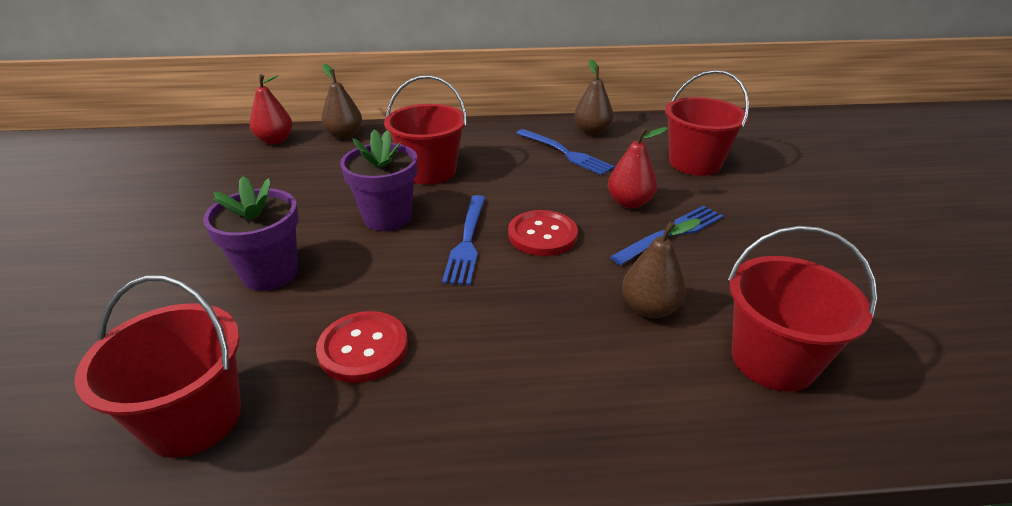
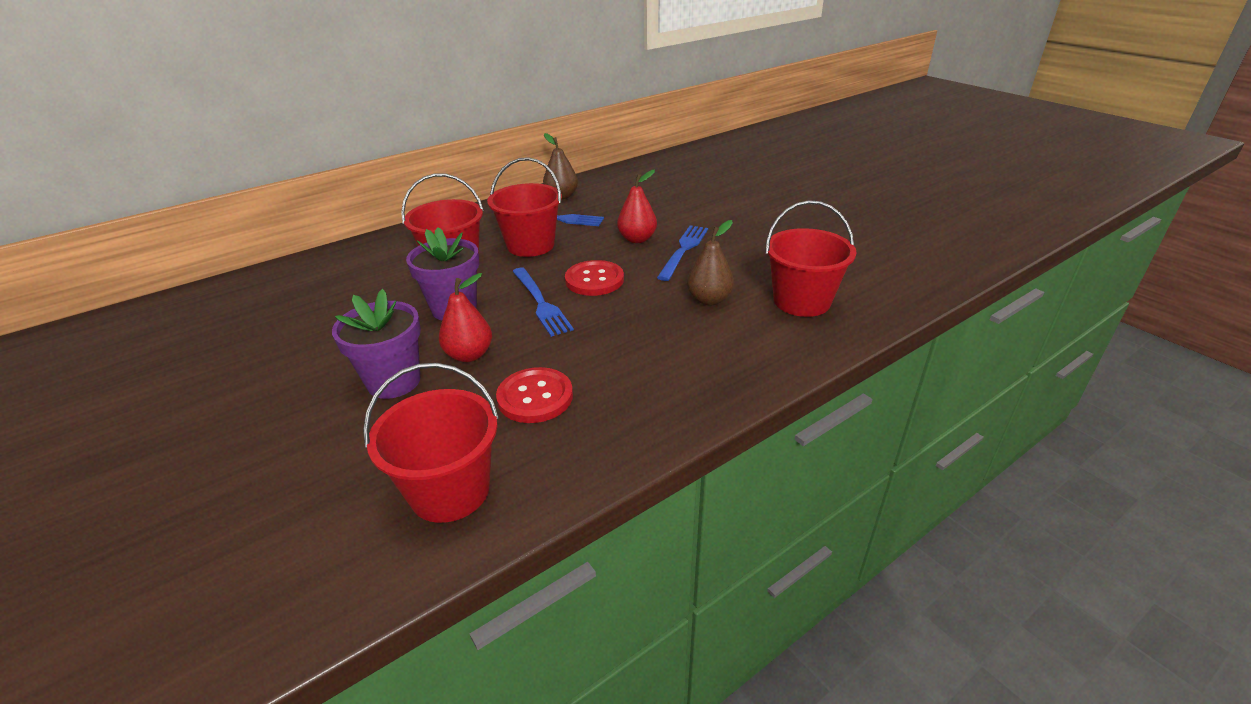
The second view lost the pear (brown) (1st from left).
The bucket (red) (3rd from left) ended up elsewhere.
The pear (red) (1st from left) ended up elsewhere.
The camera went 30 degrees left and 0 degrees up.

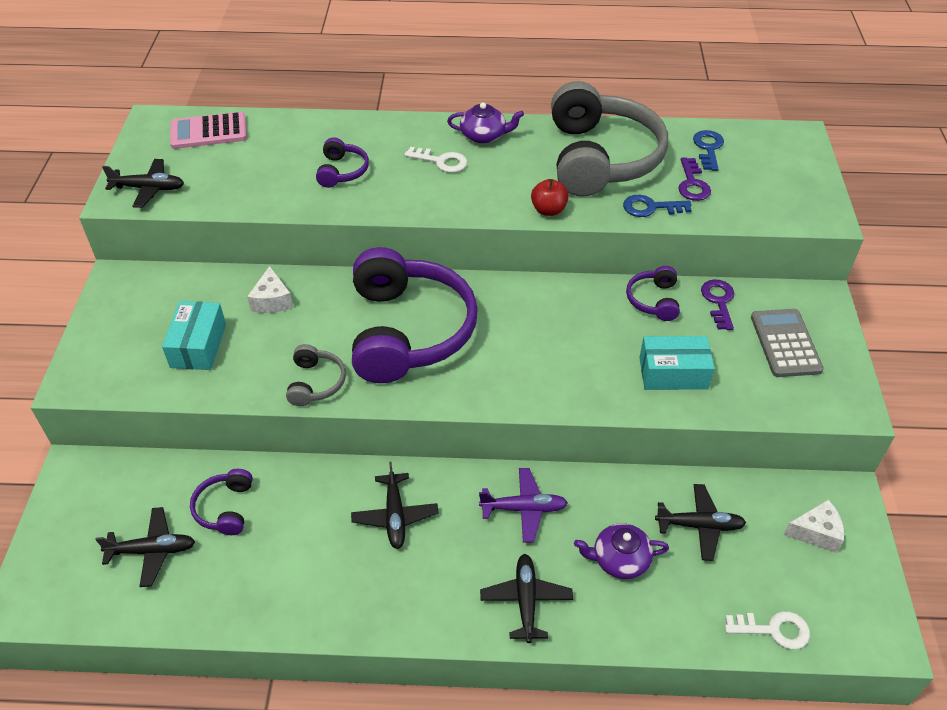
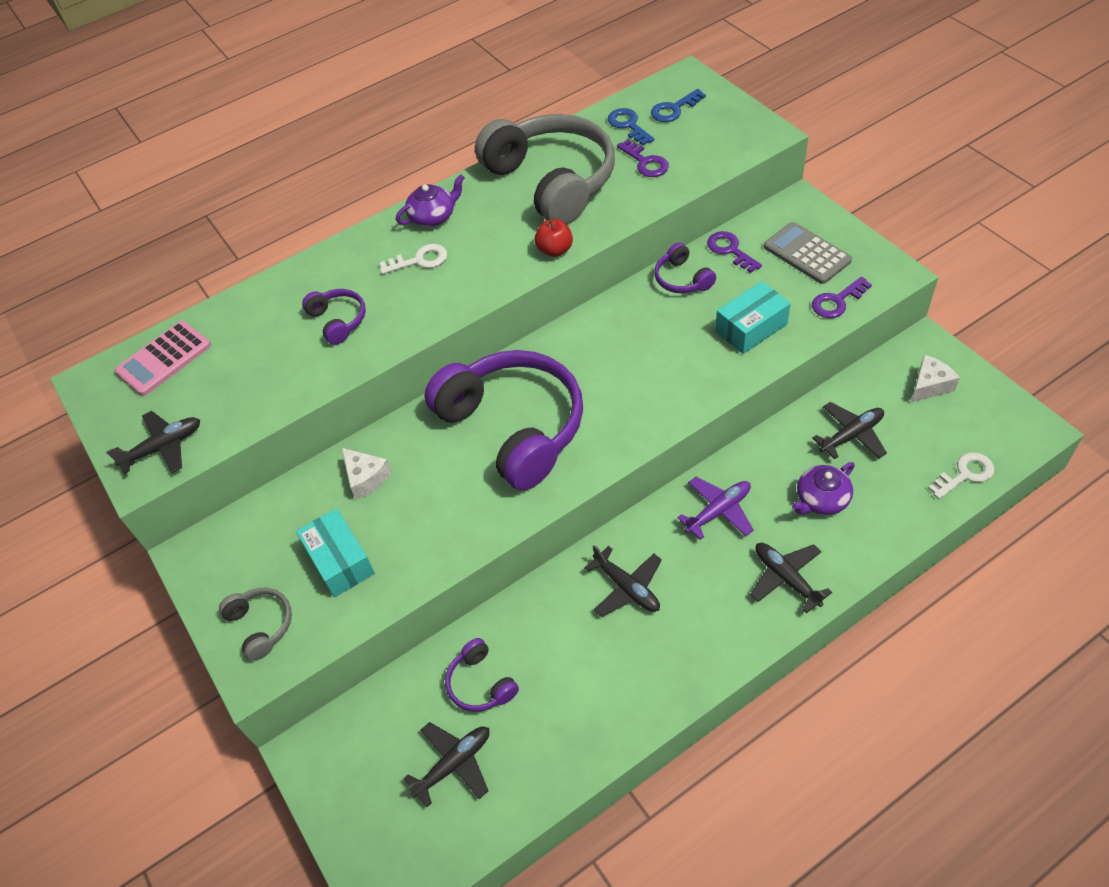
The key (blue) (1st from left in the first image) ended up elsewhere.
The headphones (grey) (1st from left) ended up elsewhere.
The second view gained the key (purple) (3rd from left).
The camera went 30 degrees left and 5 degrees up.

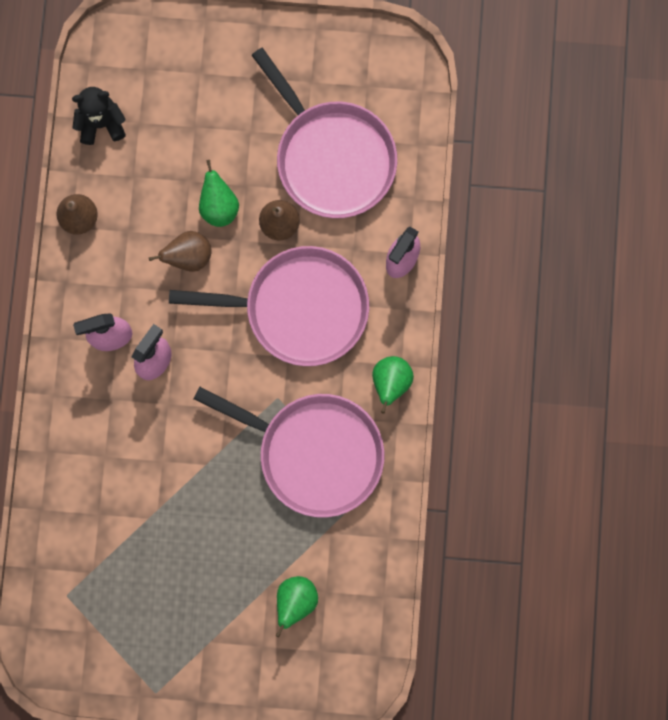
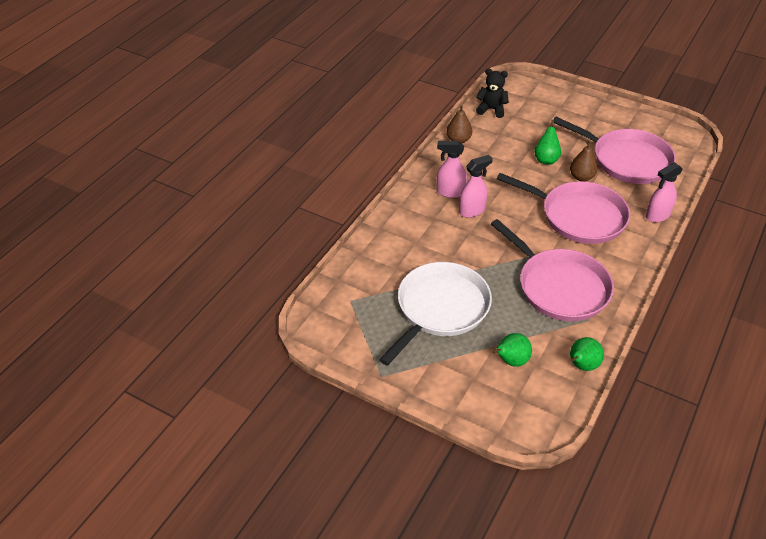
The pan (pink) (3rd from left) ended up facing another way, 45 degrees counterclockwise from before.
The second view lost the pear (brown) (2nd from left).
The pear (green) (3rd from left) ended up elsewhere.
The second view gained the pan (white).
The camera went 25 degrees right and 35 degrees down.

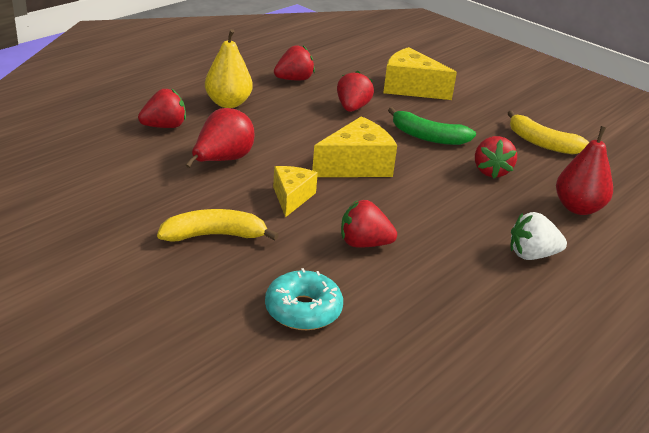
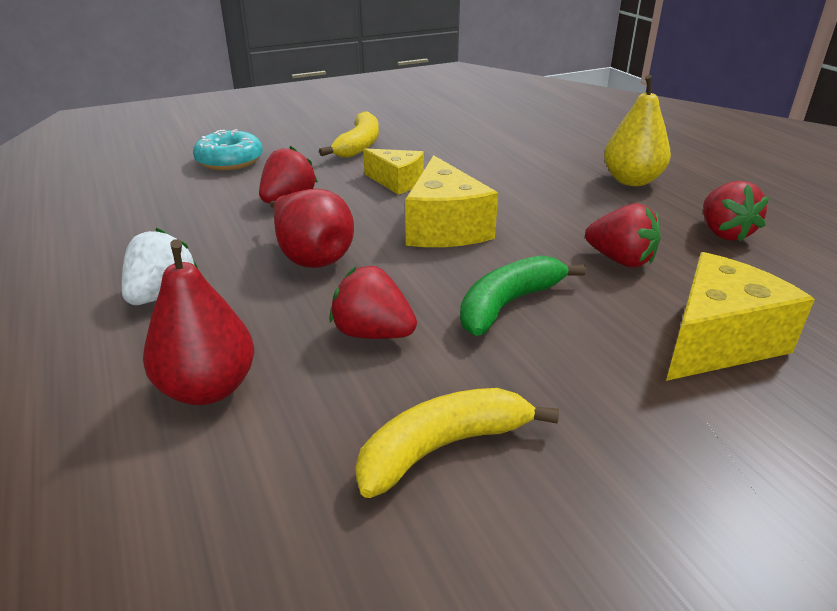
The second view lost the strawberry (red) (1st from left).
The pear (red) (1st from left in the first image) ended up elsewhere.
The camera went 115 degrees right and 0 degrees up.

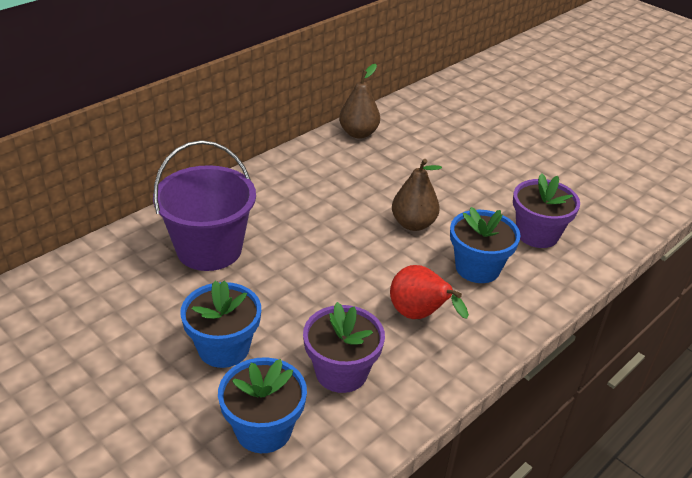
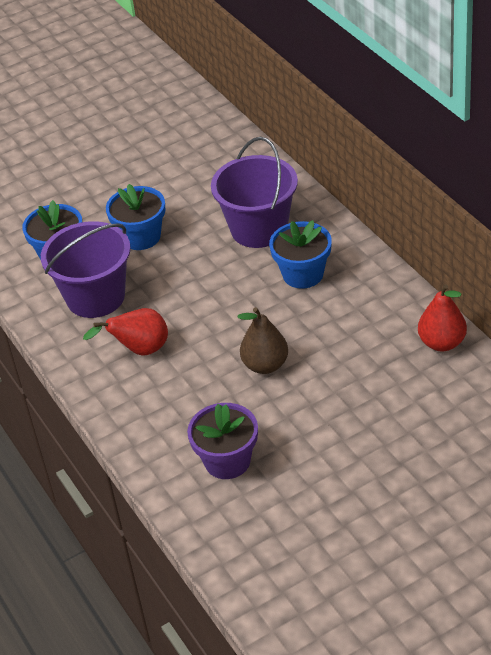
What was the pear (brown) (1st from left) turned into the pear (red) (2nd from left).
The flower pot (blue) (3rd from left) ended up elsewhere.
Where the flower pot (purple) (1st from left) stood, the bucket (purple) (1st from left) came to stand.
The camera went 110 degrees right and 5 degrees up.

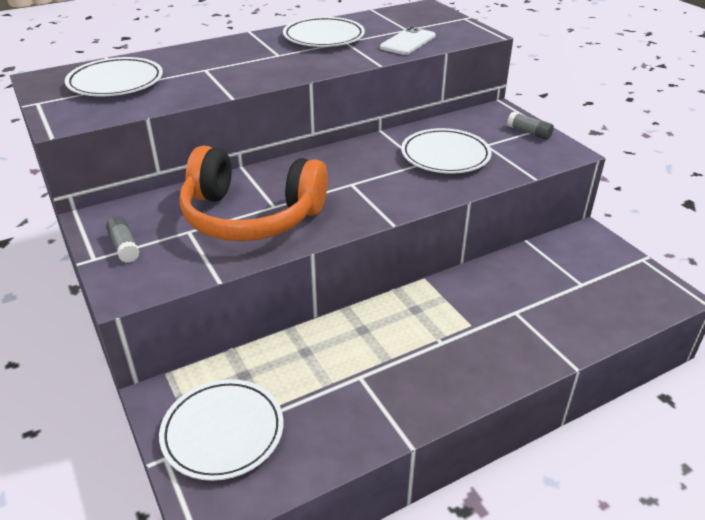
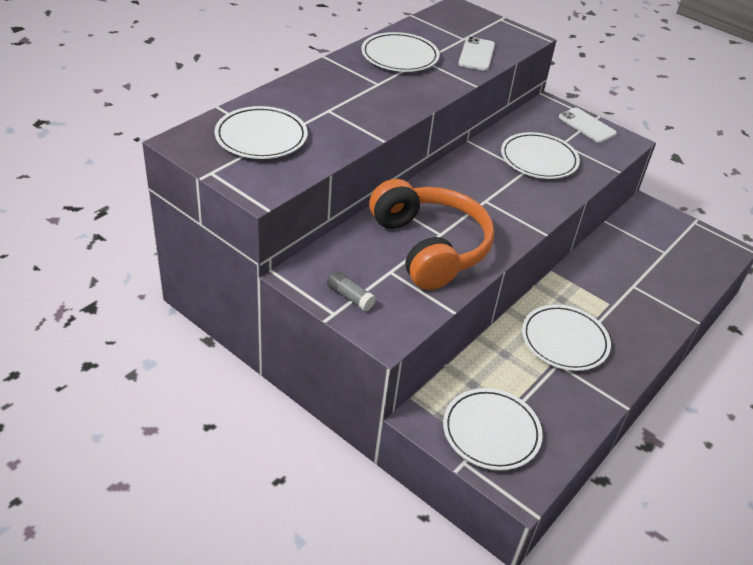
Where the glue stick (grey) (2nd from left) stood, the phone (white) (2nd from left) came to stand.
The headphones (orange) ended up facing another way, 105 degrees counterclockwise from before.
The second view gained the plate (white) (5th from left).
The camera went 25 degrees left and 5 degrees up.

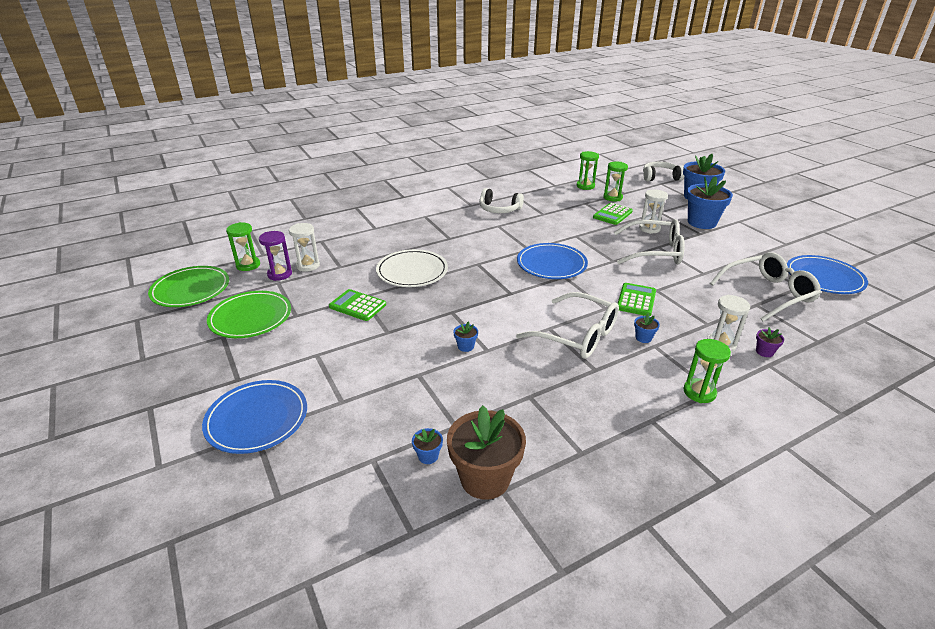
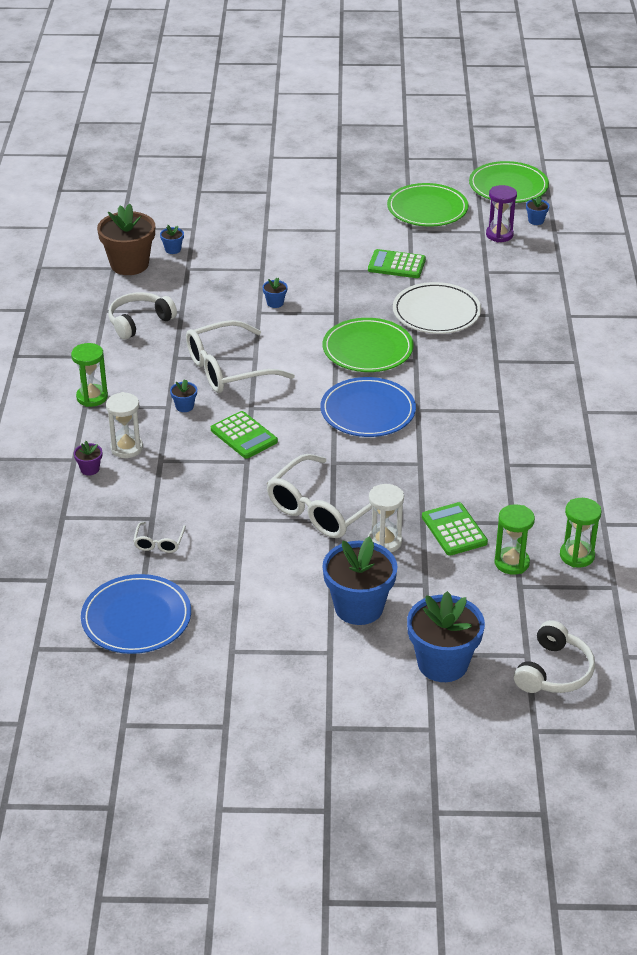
The headphones (white) (1st from left) ended up elsewhere.
Where the hourglass (green) (1st from left) stood, the flower pot (blue) (6th from left) came to stand.
The second view lost the hourglass (white) (1st from left).
The size of the glasses (white) (3rd from left in the first image) changed by a factor of 0.44.
The calculator (green) (1st from left in the first image) ended up facing another way, 135 degrees counterclockwise from before.
The second view lost the plate (blue) (1st from left).
The second view gained the plate (green) (1st from left).
The camera went 120 degrees right and 5 degrees up.

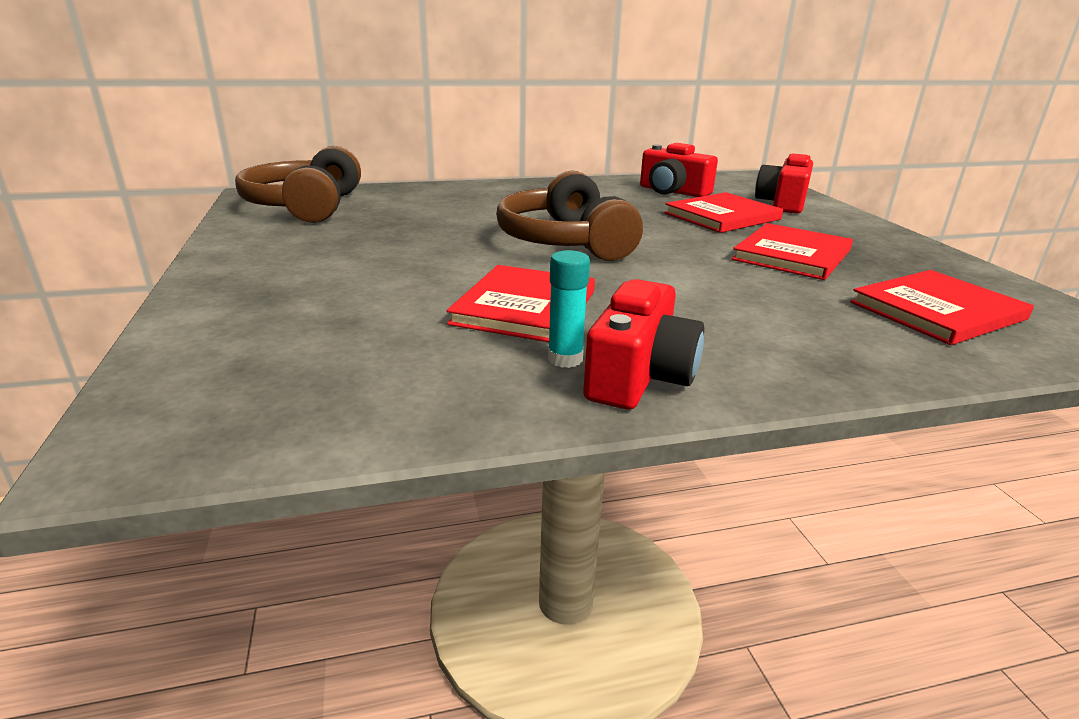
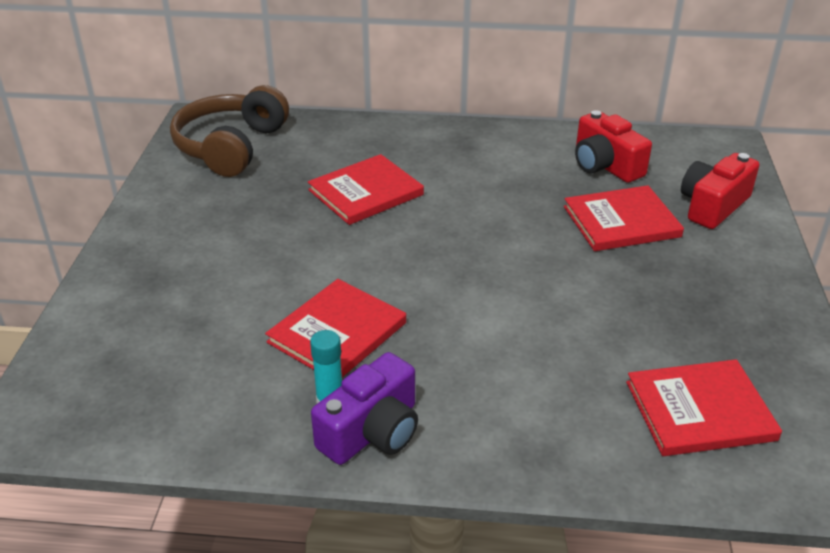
The second view lost the headphones (brown) (2nd from left).
The book (red) (3rd from left in the first image) ended up elsewhere.
What was the camera (red) (1st from left) turned into the camera (purple).
The camera went 20 degrees right and 10 degrees up.

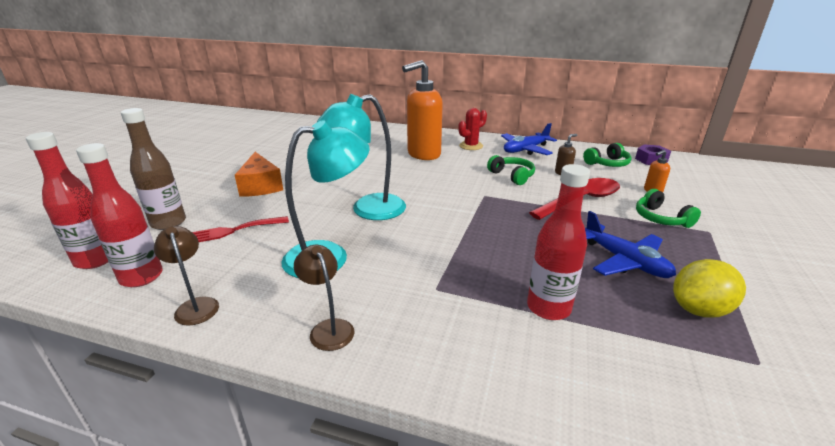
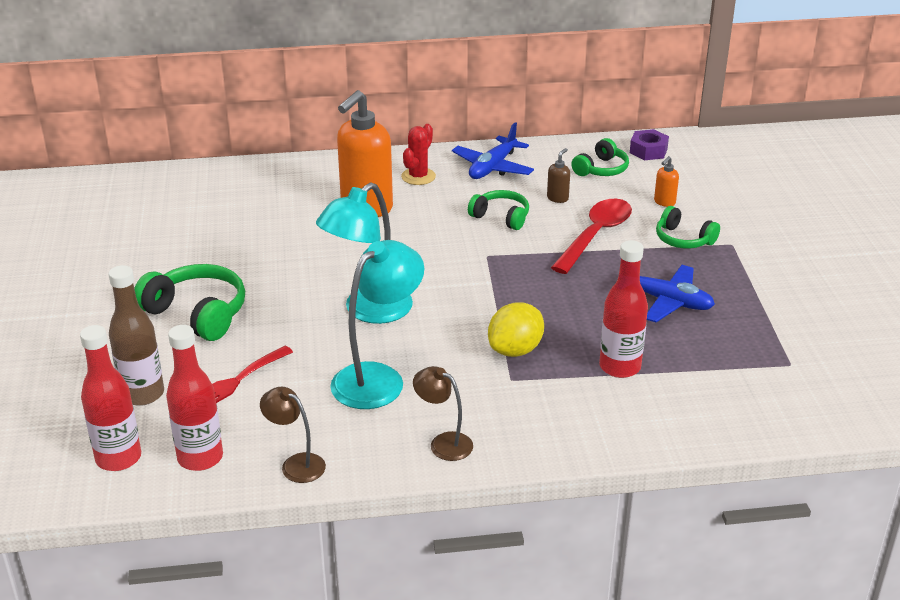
Where the cheese (orange) stood, the headphones (green) (1st from left) came to stand.
The lemon (yellow) ended up elsewhere.
The camera went 25 degrees left and 5 degrees up.

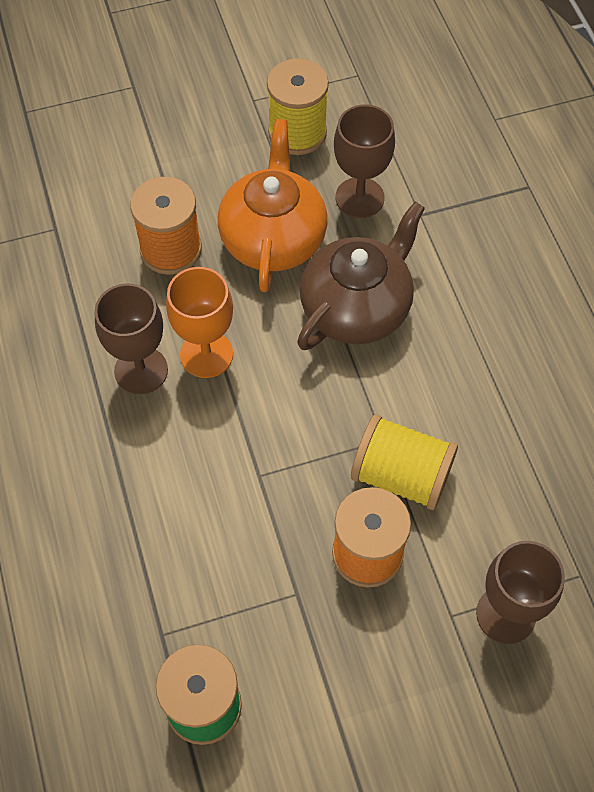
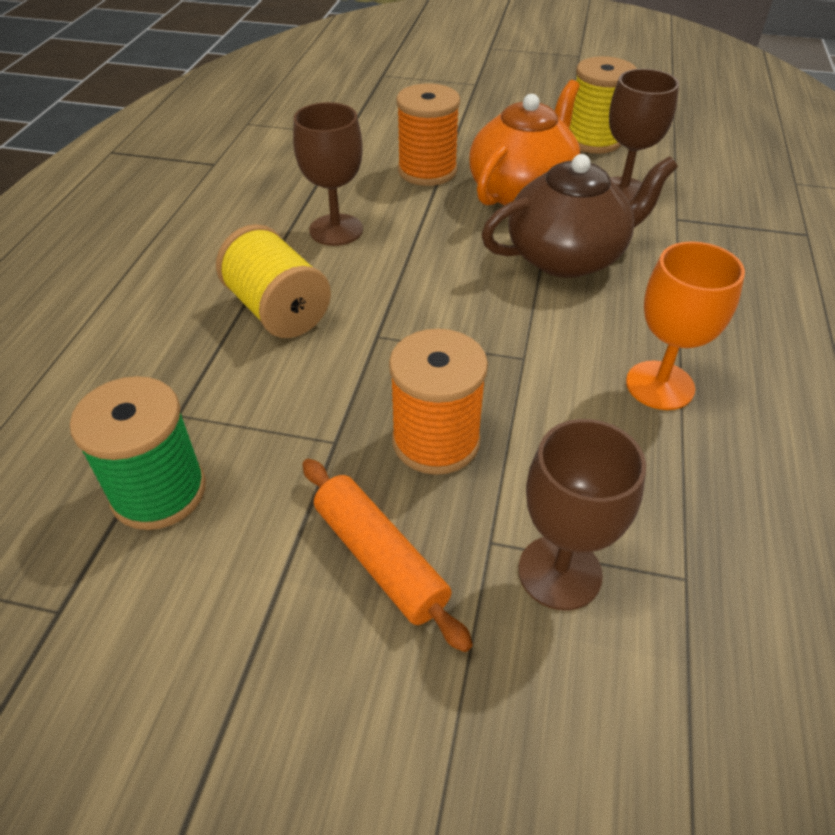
The goblet (orange) ended up elsewhere.
The spool (yellow) (2nd from left in the first image) ended up elsewhere.
The second view gained the rolling pin (orange).
The camera went 30 degrees right and 15 degrees down.

